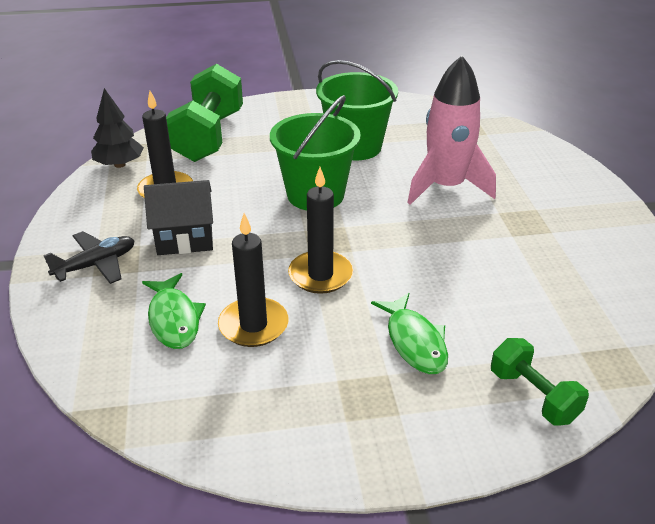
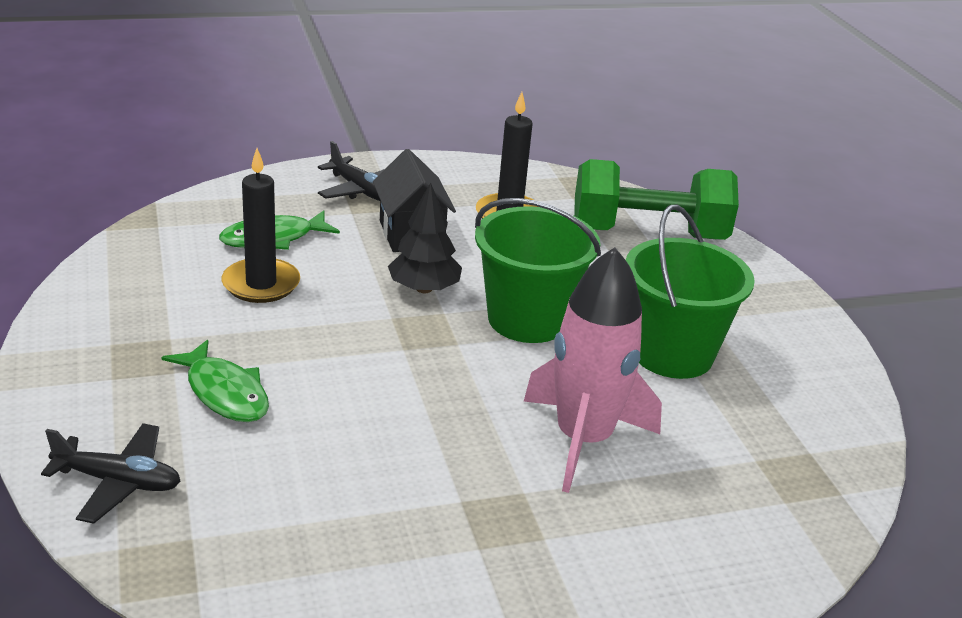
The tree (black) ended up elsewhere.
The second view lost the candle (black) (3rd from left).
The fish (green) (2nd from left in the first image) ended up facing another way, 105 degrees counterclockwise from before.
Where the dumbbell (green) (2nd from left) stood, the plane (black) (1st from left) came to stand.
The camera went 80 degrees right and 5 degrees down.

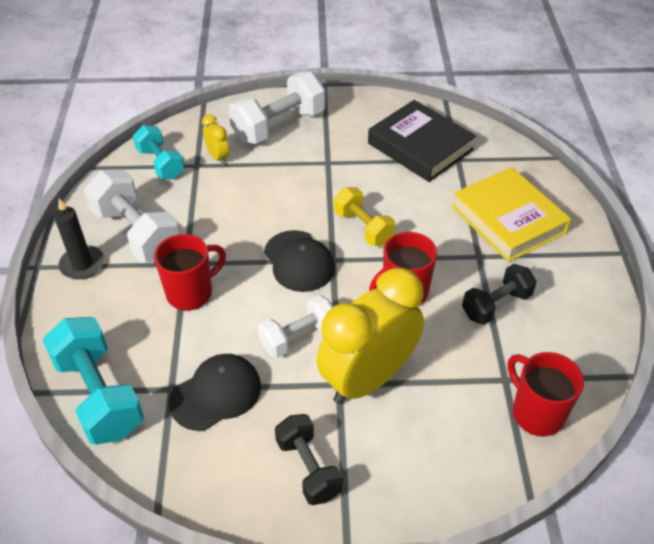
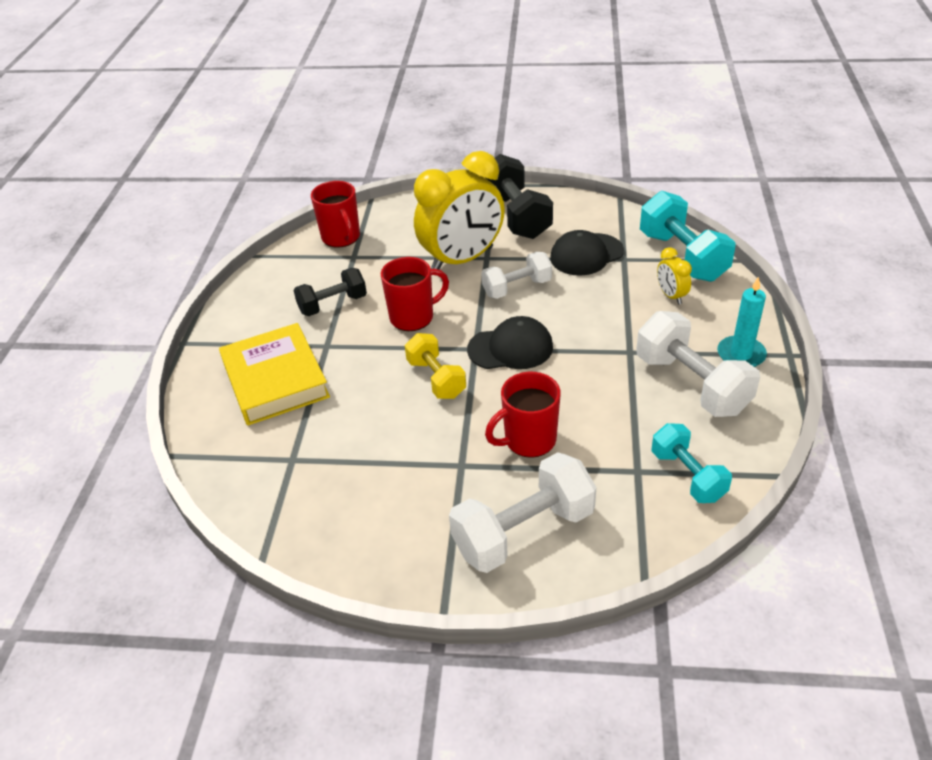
The second view lost the book (black).
The clock (yellow) (1st from left in the first image) ended up elsewhere.
What was the candle (black) turned into the candle (turquoise).
The cap (black) (2nd from left in the first image) ended up facing another way, 105 degrees clockwise from before.
The mug (red) (1st from left in the first image) ended up elsewhere.
The size of the dumbbell (black) (1st from left in the first image) changed by a factor of 1.58.
The camera went 170 degrees left and 5 degrees down.

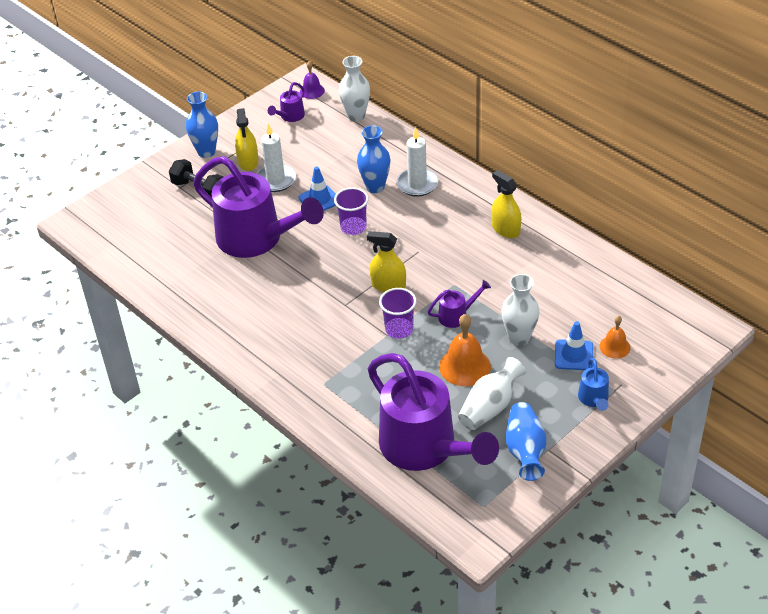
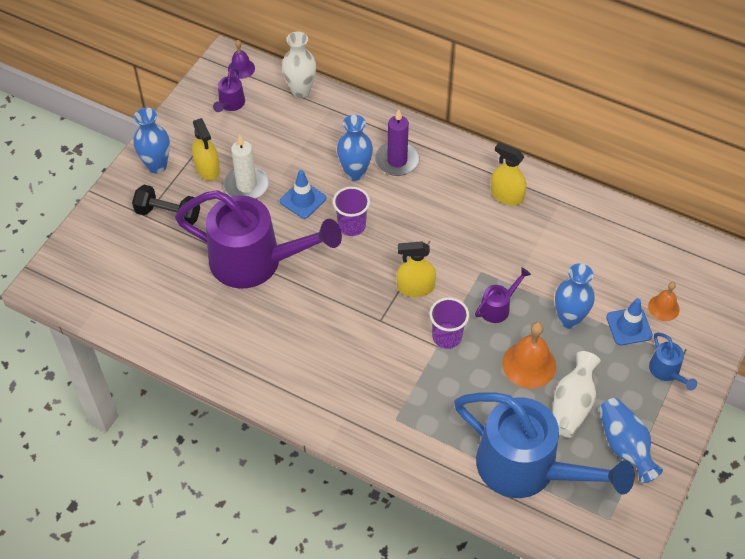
What was the candle (white) (2nd from left) turned into the candle (purple).
What was the vase (white) (3rd from left) turned into the vase (blue) (3rd from left).
What was the watering can (purple) (3rd from left) turned into the watering can (blue) (1st from left).
The camera went 20 degrees left and 10 degrees up.

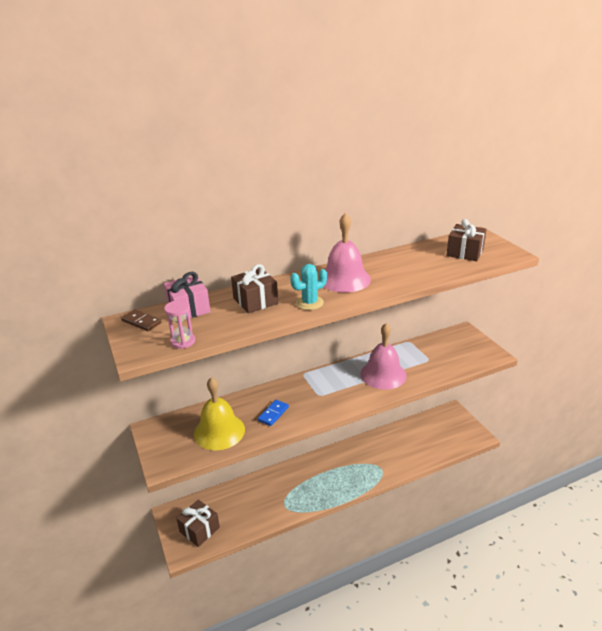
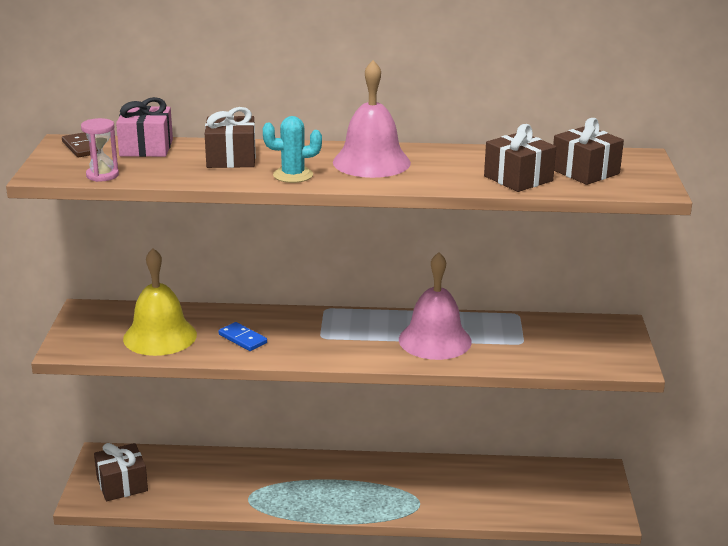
The domino (blue) ended up facing another way, 75 degrees clockwise from before.
The second view gained the gift (brown) (3rd from left).
The camera went 25 degrees right and 5 degrees down.

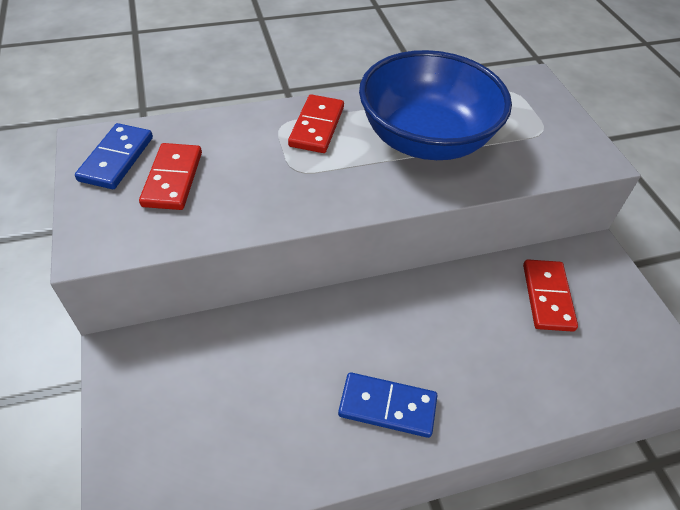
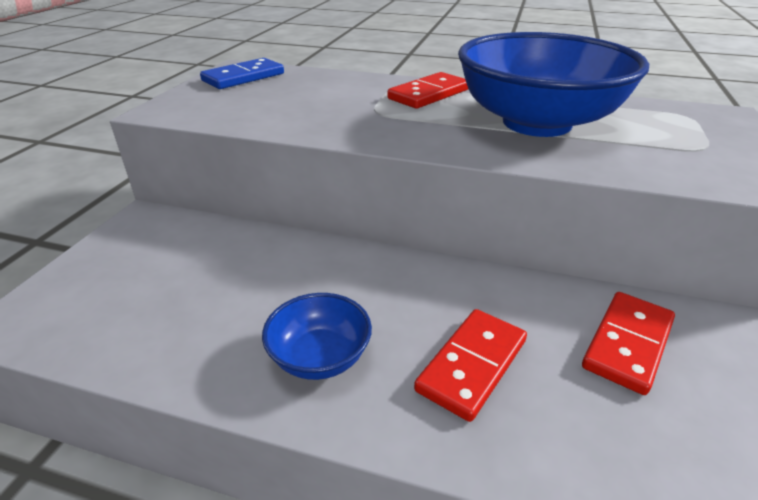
The domino (red) (1st from left in the first image) ended up elsewhere.
Where the domino (blue) (2nd from left) stood, the bowl (blue) (1st from left) came to stand.
The camera went 35 degrees right and 15 degrees down.

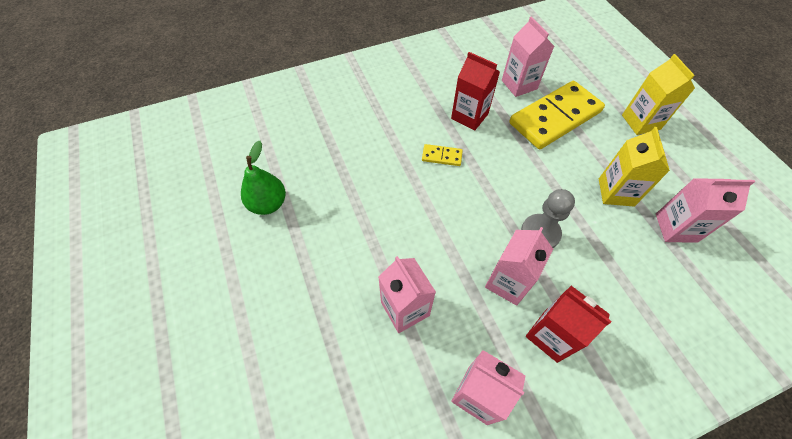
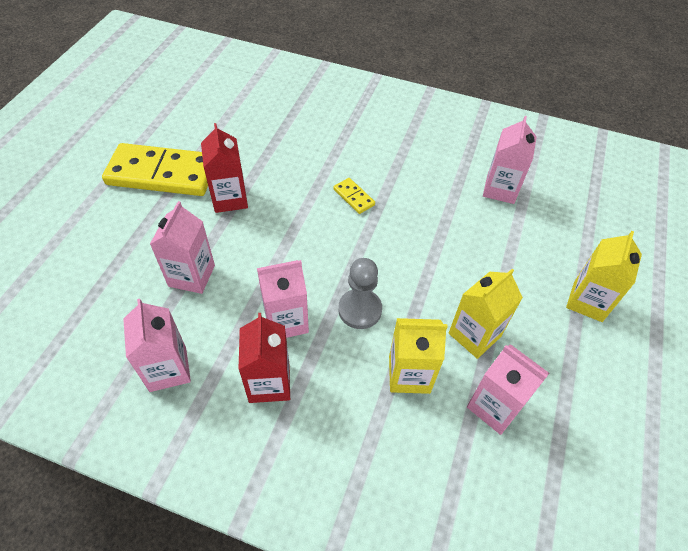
The carton (red) (1st from left) ended up elsewhere.
The domino (yellow) (2nd from left in the first image) ended up elsewhere.
The second view lost the pear (green).
The second view gained the carton (yellow) (1st from left).
The camera went 40 degrees right and 5 degrees down.

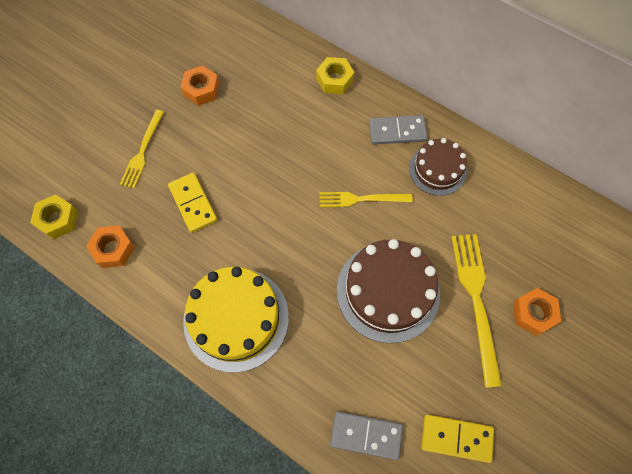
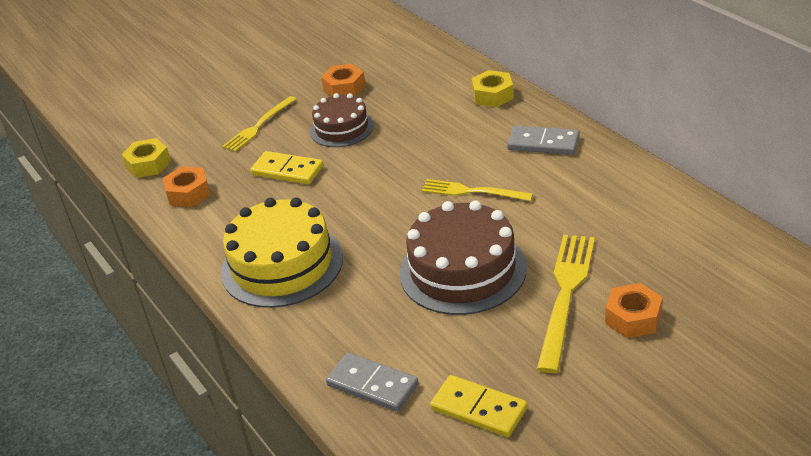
The cake (brown) (2nd from left in the first image) ended up elsewhere.
The domino (yellow) (1st from left) ended up facing another way, 60 degrees counterclockwise from before.
The camera went 25 degrees right and 30 degrees down.

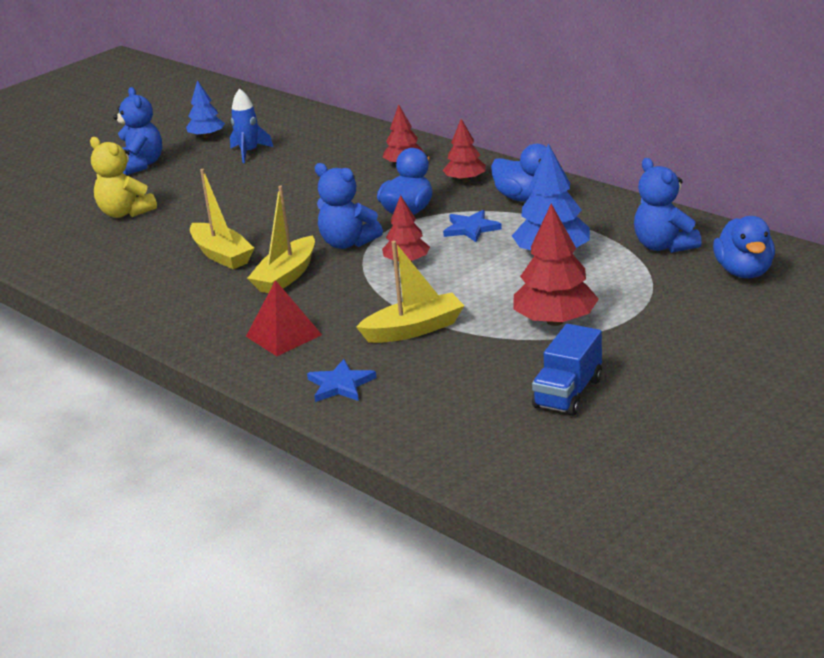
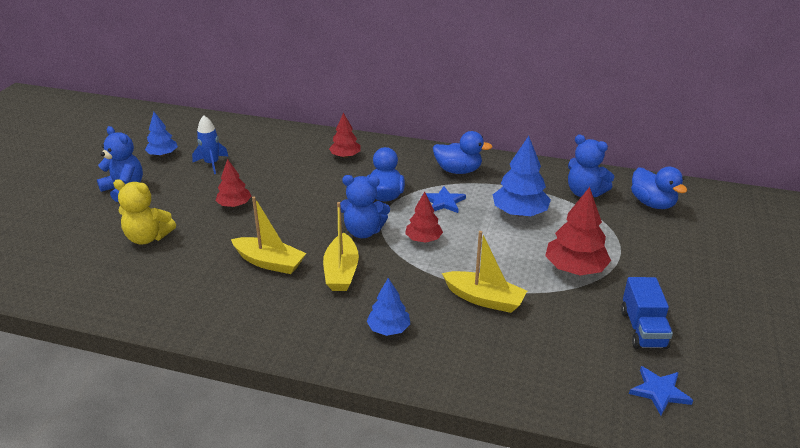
The tree (red) (3rd from left in the first image) ended up elsewhere.
The boat (yellow) (3rd from left) ended up facing another way, 75 degrees clockwise from before.
Where the pyramid (red) stood, the tree (blue) (2nd from left) came to stand.
The star (blue) (1st from left in the first image) ended up elsewhere.
The camera went 30 degrees left and 5 degrees up.

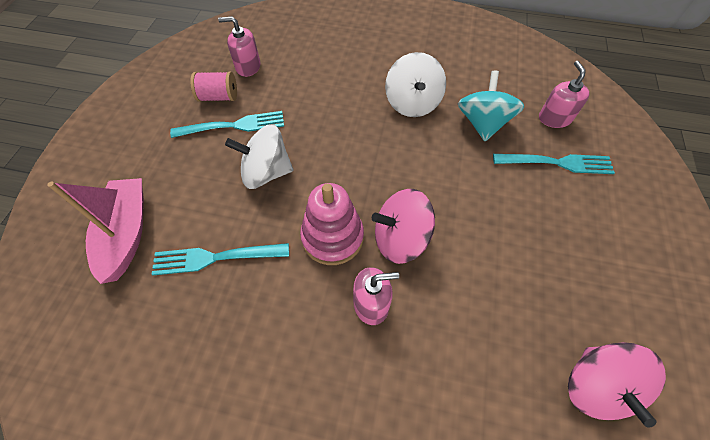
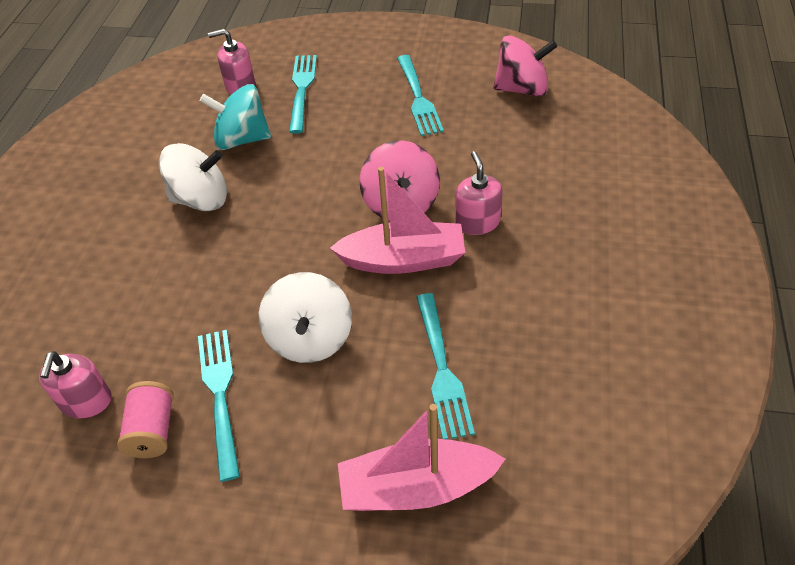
Where the stacking toy (pink) stood, the boat (pink) (1st from left) came to stand.
The second view gained the fork (turquoise) (3rd from left).
The camera went 90 degrees left and 10 degrees down.

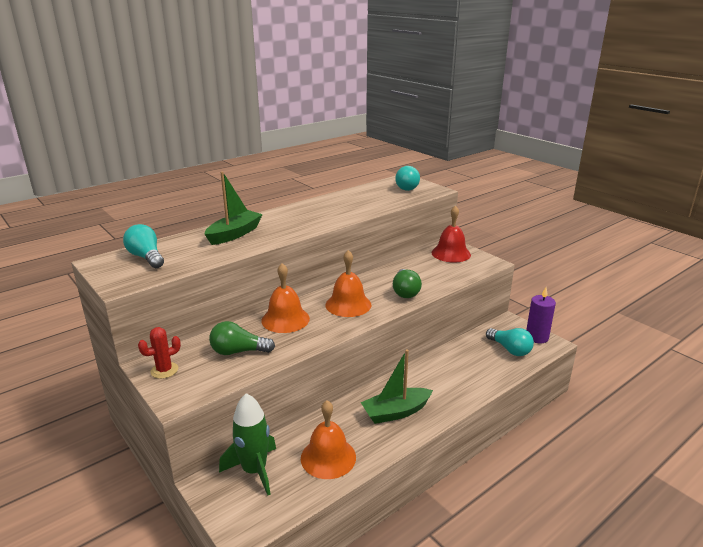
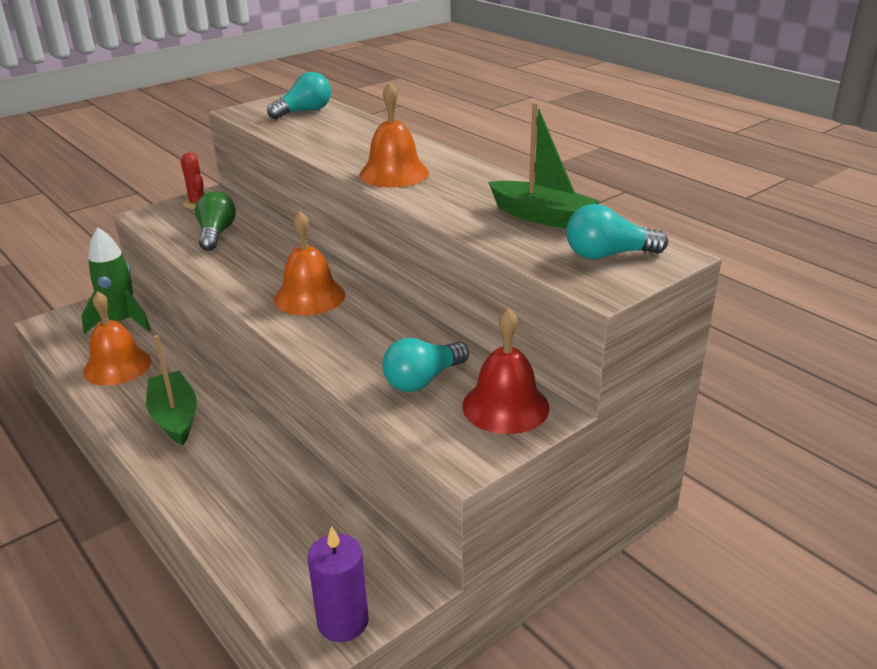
The boat (green) (1st from left in the first image) ended up elsewhere.
The bell (orange) (1st from left in the first image) ended up elsewhere.
The second view lost the light bulb (green) (2nd from left).
The light bulb (turquoise) (3rd from left in the first image) ended up elsewhere.
The camera went 90 degrees right and 5 degrees up.

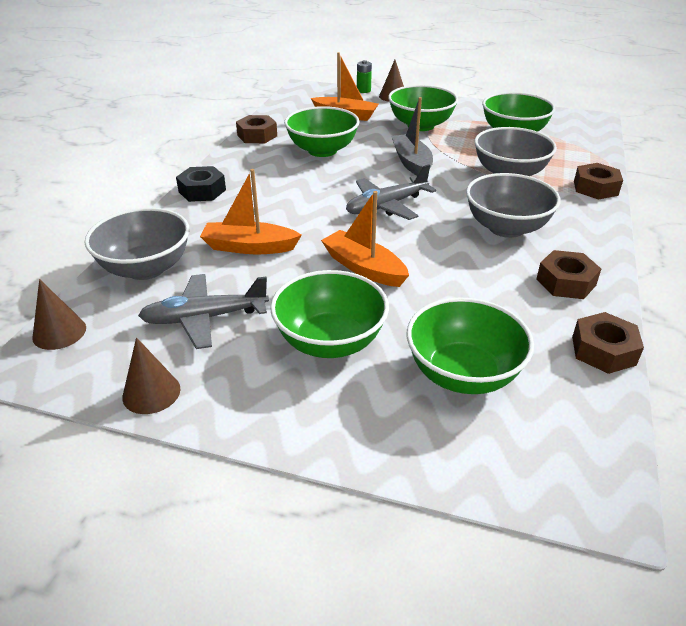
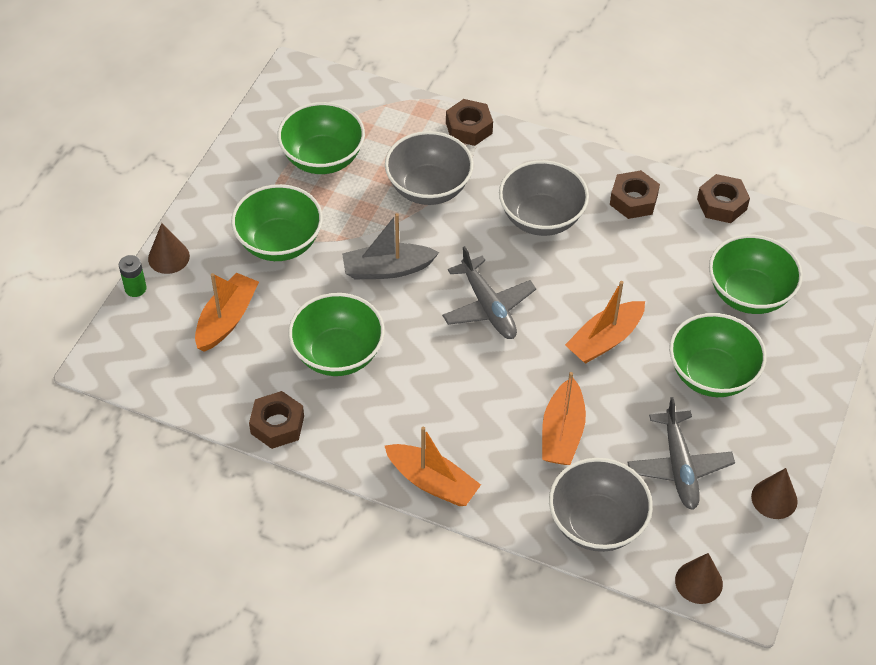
Where the nut (black) stood, the boat (orange) (2nd from left) came to stand.
The camera went 85 degrees left and 15 degrees up.

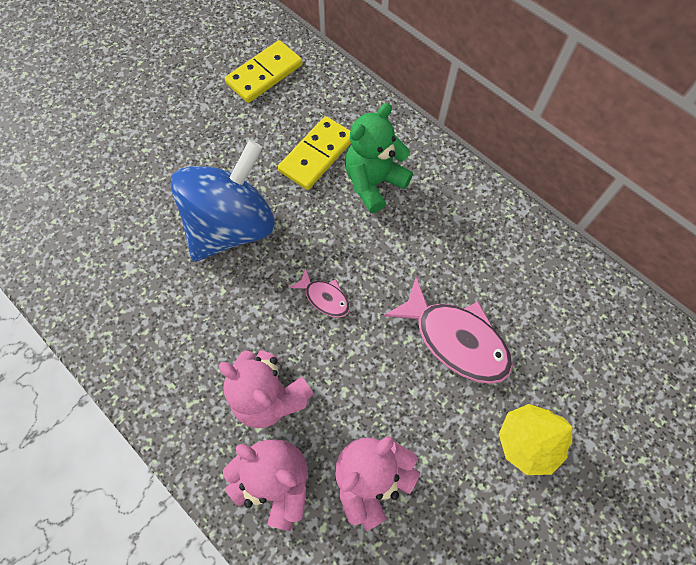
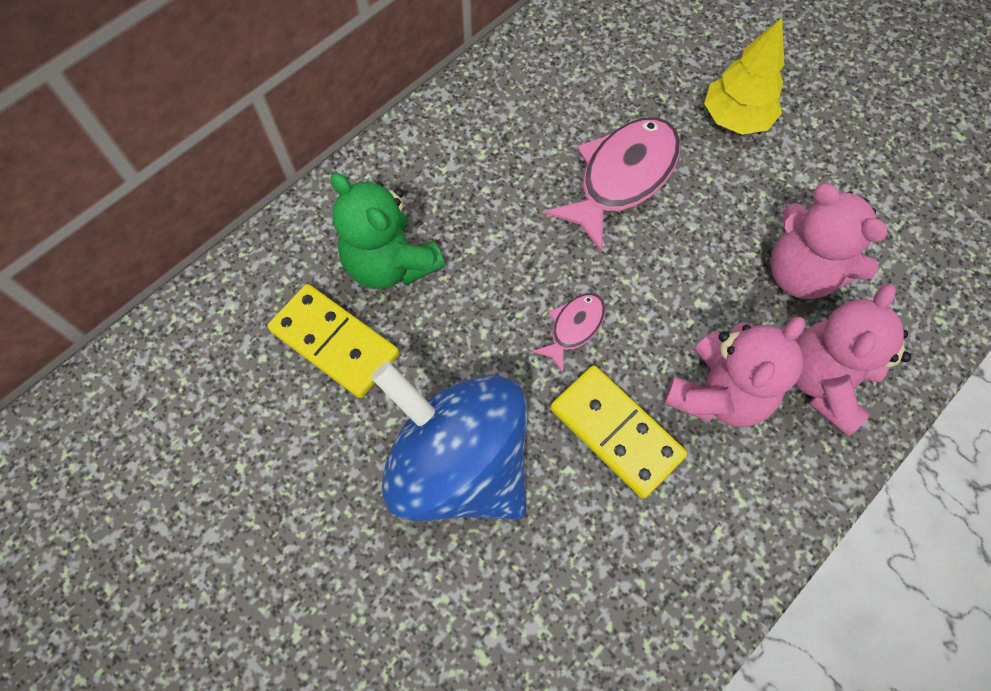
The domino (yellow) (1st from left in the first image) ended up elsewhere.
The camera went 90 degrees left and 0 degrees up.

